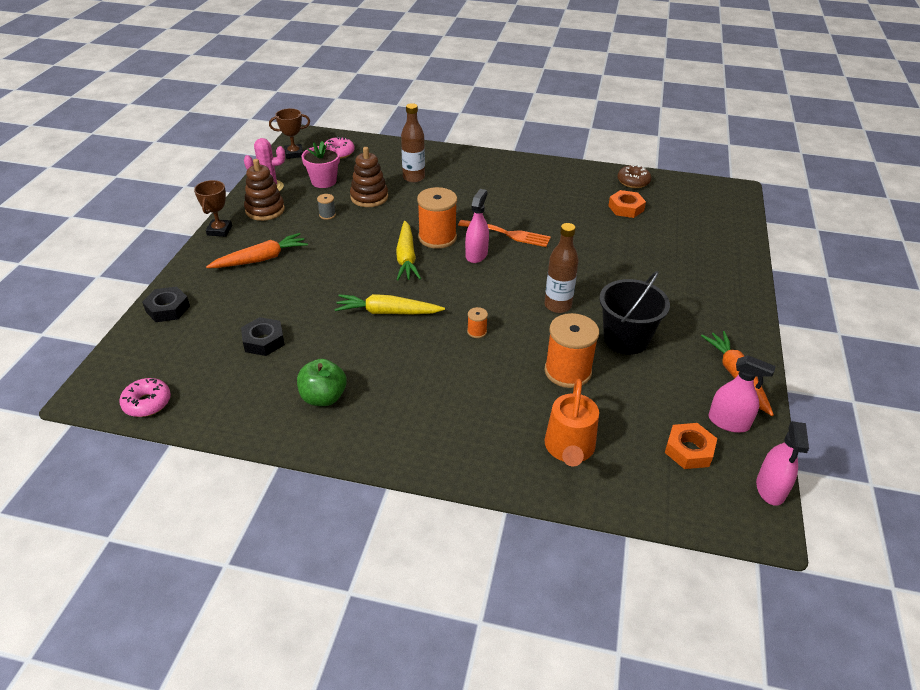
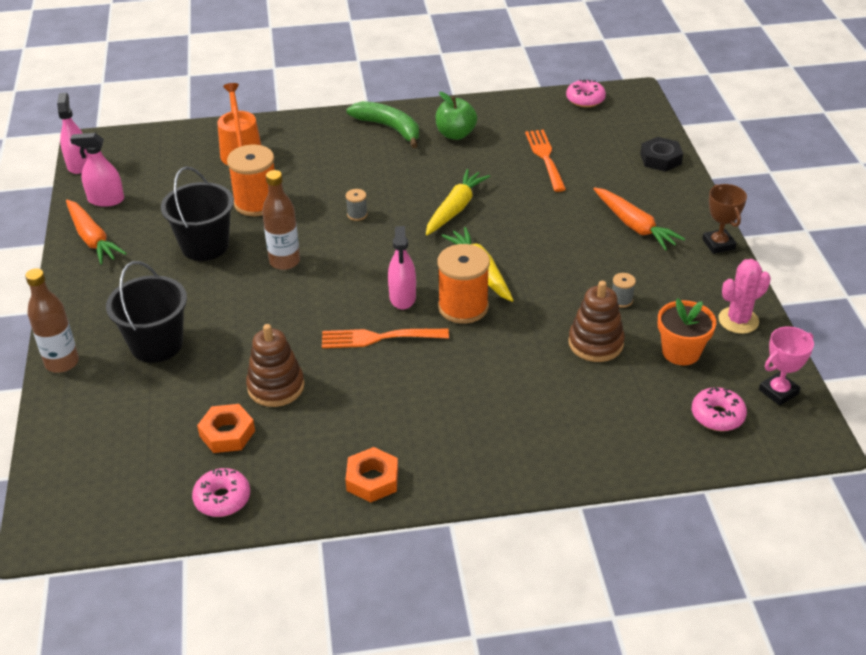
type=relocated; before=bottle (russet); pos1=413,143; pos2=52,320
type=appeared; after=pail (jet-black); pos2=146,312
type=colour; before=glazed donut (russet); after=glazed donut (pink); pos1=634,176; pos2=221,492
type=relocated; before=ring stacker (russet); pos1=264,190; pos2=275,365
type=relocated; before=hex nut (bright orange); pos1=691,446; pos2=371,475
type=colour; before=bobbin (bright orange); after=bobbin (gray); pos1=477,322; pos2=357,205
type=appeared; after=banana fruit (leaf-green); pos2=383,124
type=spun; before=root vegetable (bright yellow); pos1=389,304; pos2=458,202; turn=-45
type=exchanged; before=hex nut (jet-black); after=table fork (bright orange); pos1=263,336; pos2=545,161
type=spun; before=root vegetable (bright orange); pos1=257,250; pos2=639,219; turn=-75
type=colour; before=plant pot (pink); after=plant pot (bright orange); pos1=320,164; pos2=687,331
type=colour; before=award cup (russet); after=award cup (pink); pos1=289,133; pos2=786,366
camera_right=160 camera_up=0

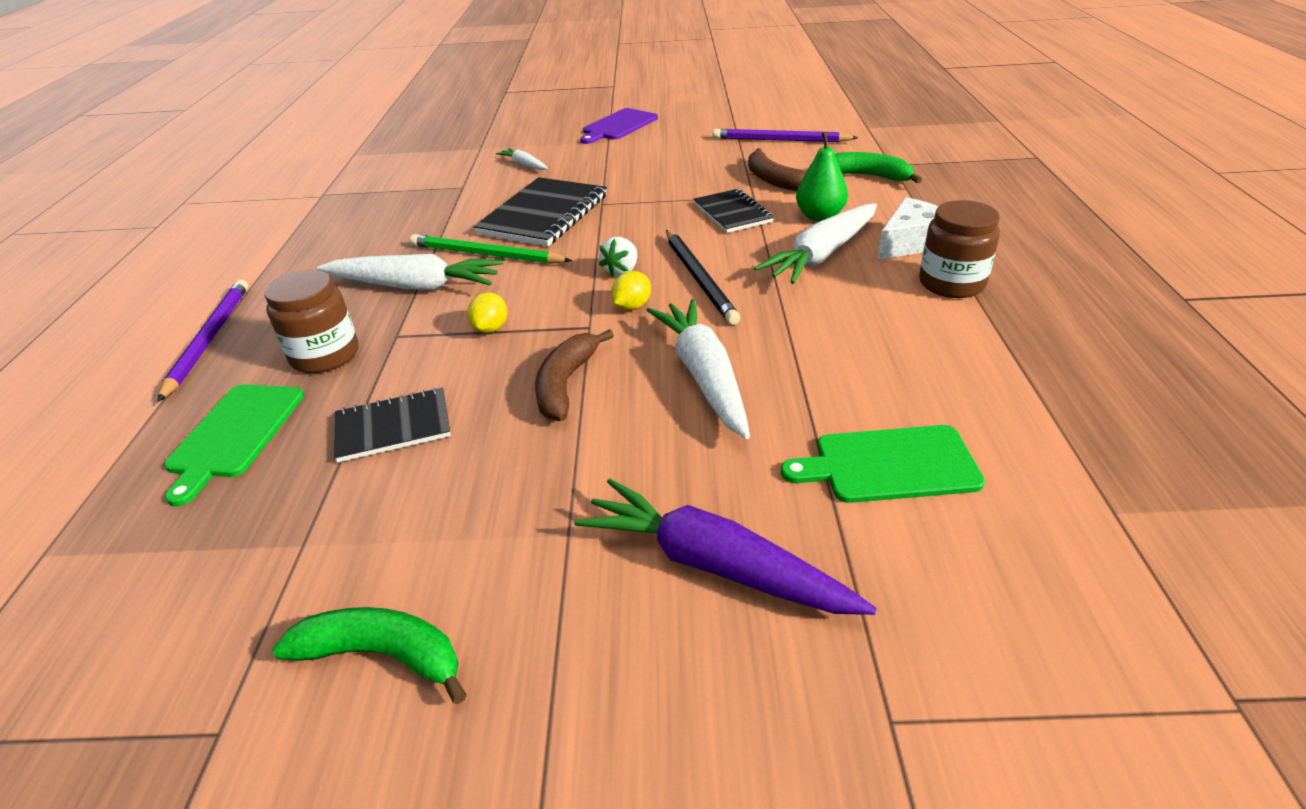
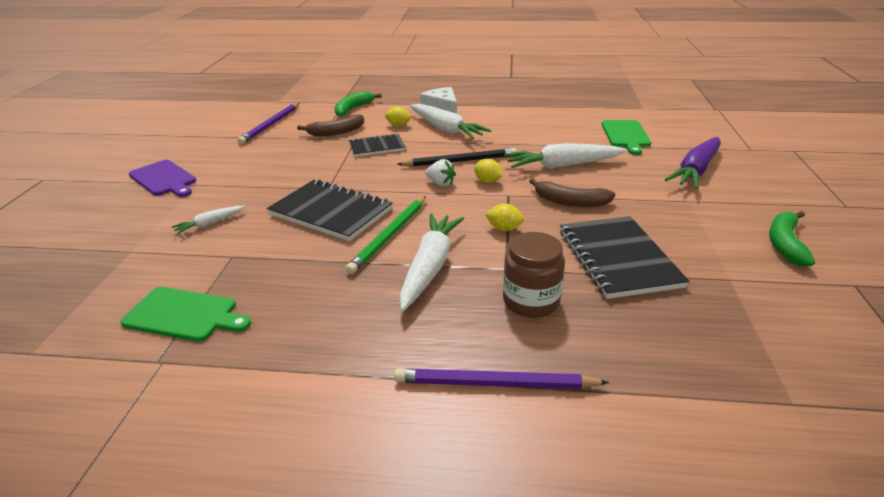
type=relocated; before=cutting board (leaf-green); pos1=234,445; pos2=185,314
type=exchanged; before=pear fruit (leaf-green); after=lemon (bright yellow); pos1=822,176; pos2=398,116
type=size; before=exercise book (jet-black); pos1=392,425; pos2=624,257; scale=1.65
type=missing; before=jam jar (russet); pos1=959,249
camera_right=-85 camera_up=-5

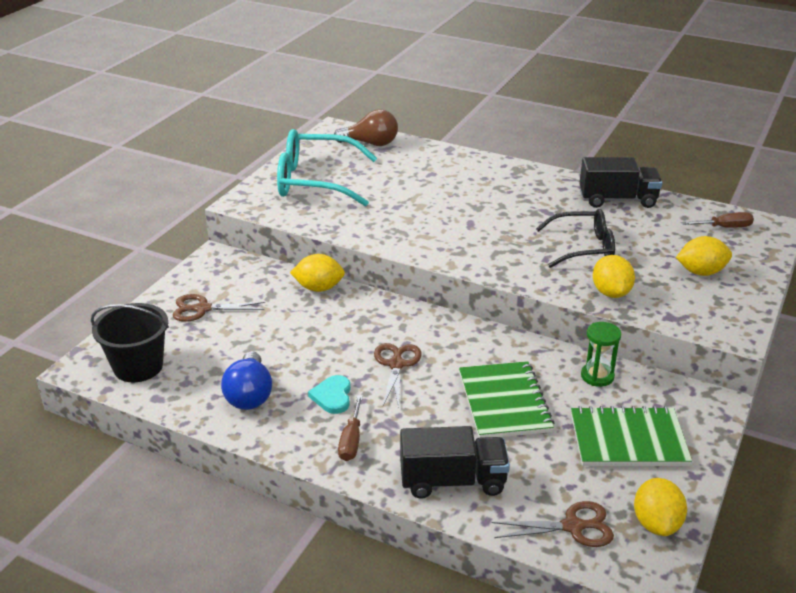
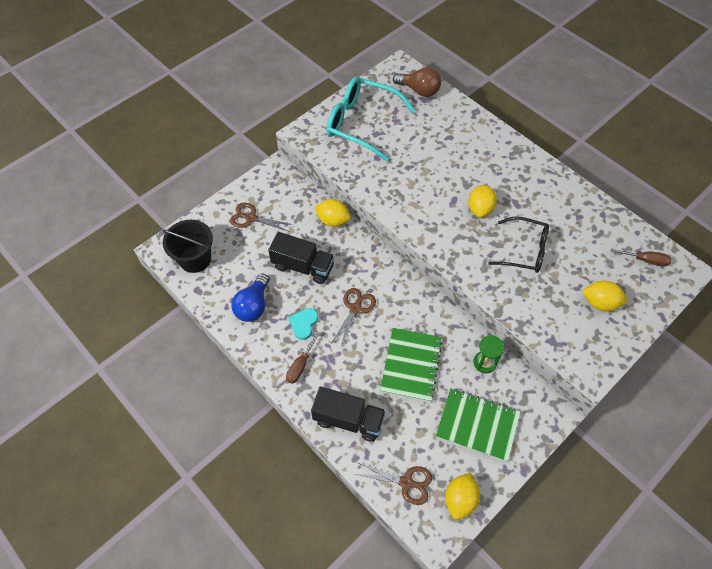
type=relocated; before=truck (jet-black); pos1=620,182; pos2=301,258
type=relocated; before=lemon (bright yellow); pos1=614,276; pos2=482,201
camera_right=20 camera_up=25

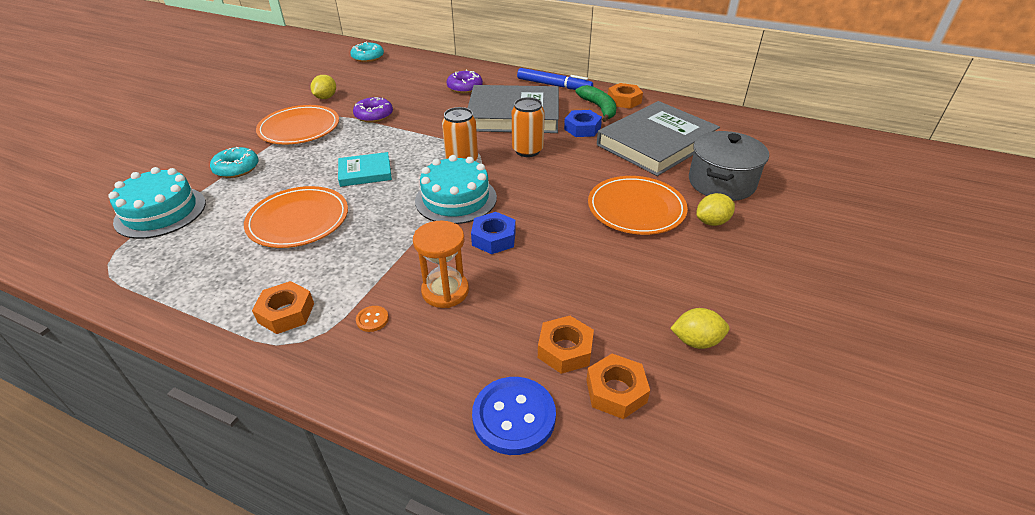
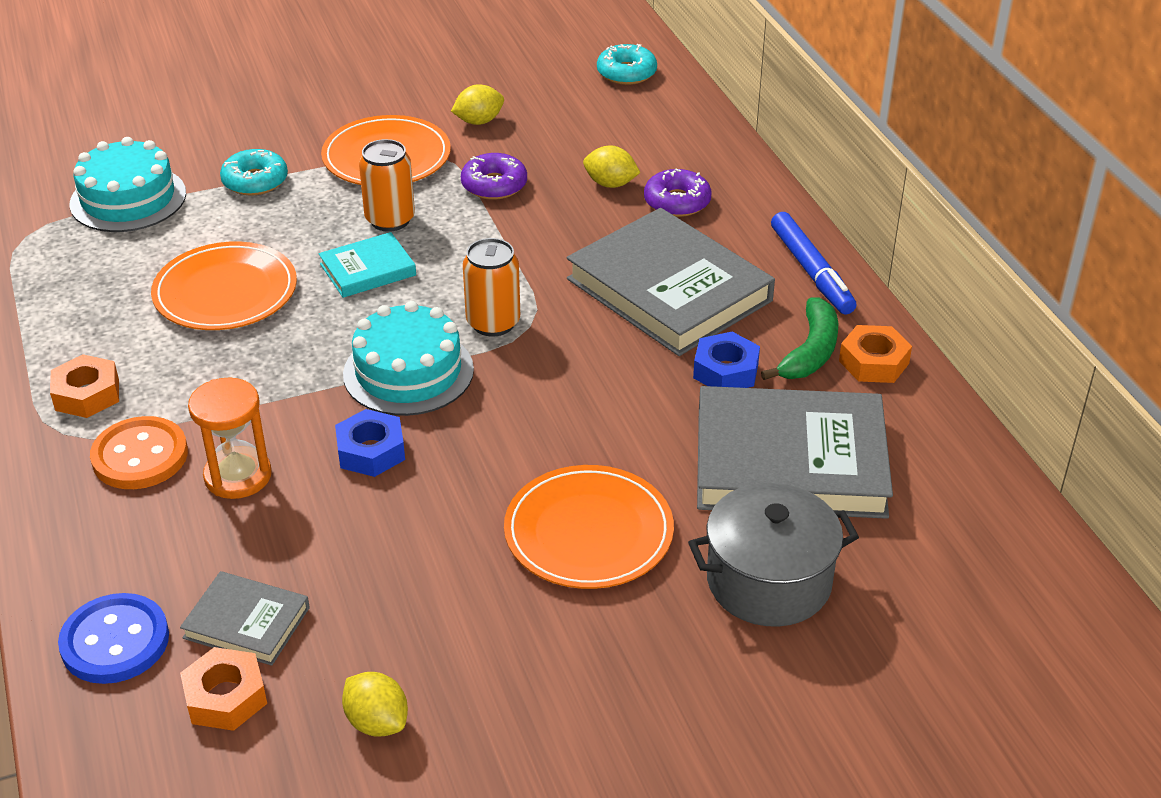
type=size; before=sewing button (bright orange); pos1=372,319; pos2=139,452; scale=2.23
type=exchanged; before=hex nut (bright orange); after=hardback (gray); pos1=566,345; pos2=245,618
type=spun; before=hardback (teal); pos1=365,169; pos2=367,265; turn=-60
type=relocated; before=soda can (bright orange); pos1=528,127; pos2=387,185
type=relocated; before=lemon (bright yellow); pos1=715,209; pos2=612,166
camera_right=45 camera_up=0

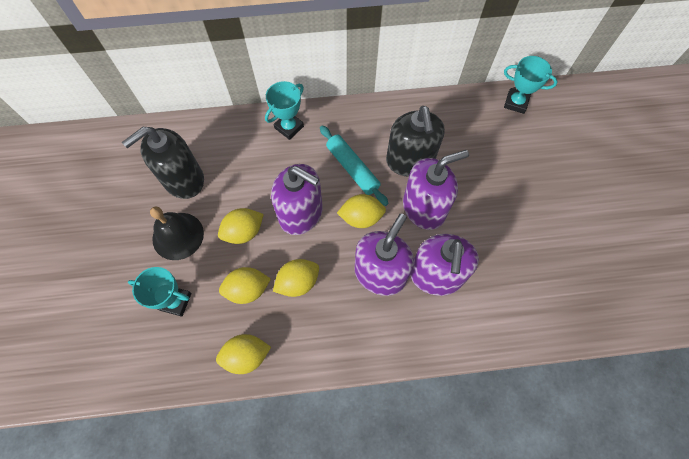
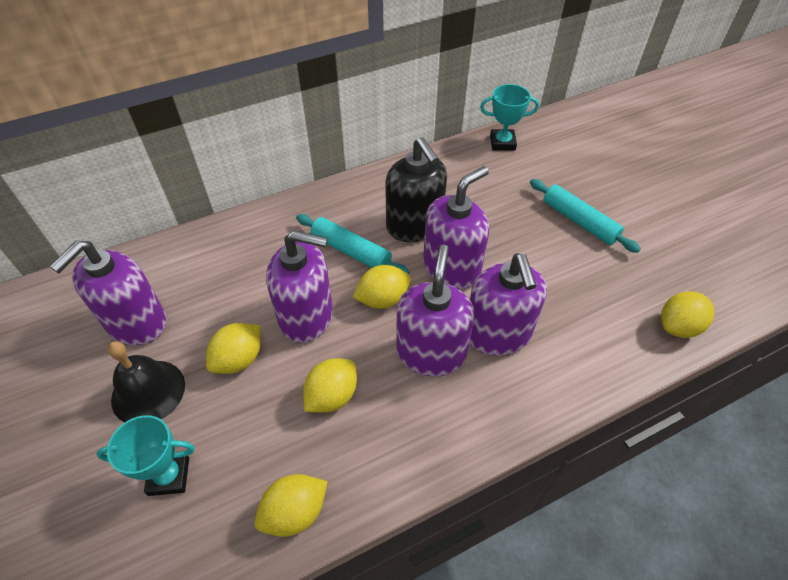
type=colour; before=soap pump (jet-black); after=soap pump (royal purple); pos1=163,163; pos2=108,293
type=appeared; after=pastry roller (teal); pos2=585,216
type=relocated; before=lemon (bright yellow); pos1=245,285; pos2=687,314
type=missing; before=award cup (teal); pos1=284,110
camera_right=-20 camera_up=-15

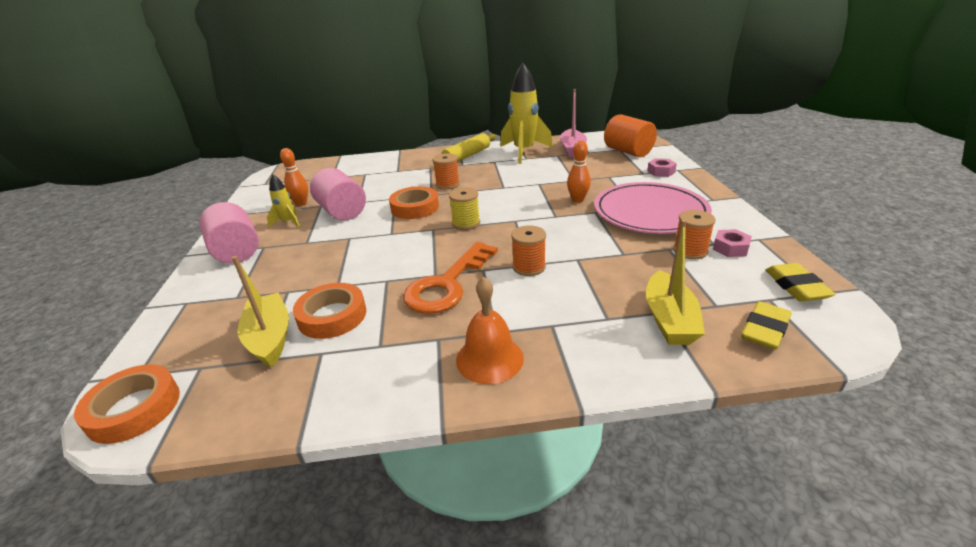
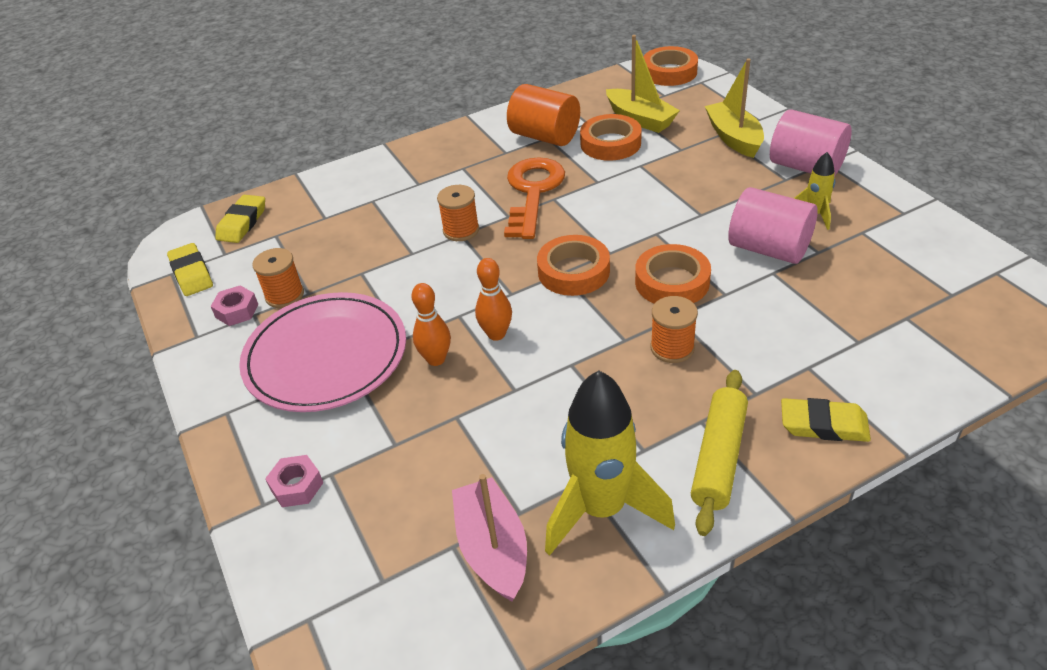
type=relocated; before=tenpin (bright orange); pos1=294,177; pos2=493,299
type=relocated; before=cylinder shape (bright orange); pos1=630,135; pos2=543,115
type=exchanged; before=bobbin (bright yellow); after=tape (bright orange); pos1=464,209; pos2=573,265
type=relocated; before=sailboat (bright yellow); pos1=675,282; pos2=734,108
type=appeared; after=eraser (bright yellow); pos2=826,420
type=missing; before=bell (bright orange); pos1=490,330
camera_right=160 camera_up=10

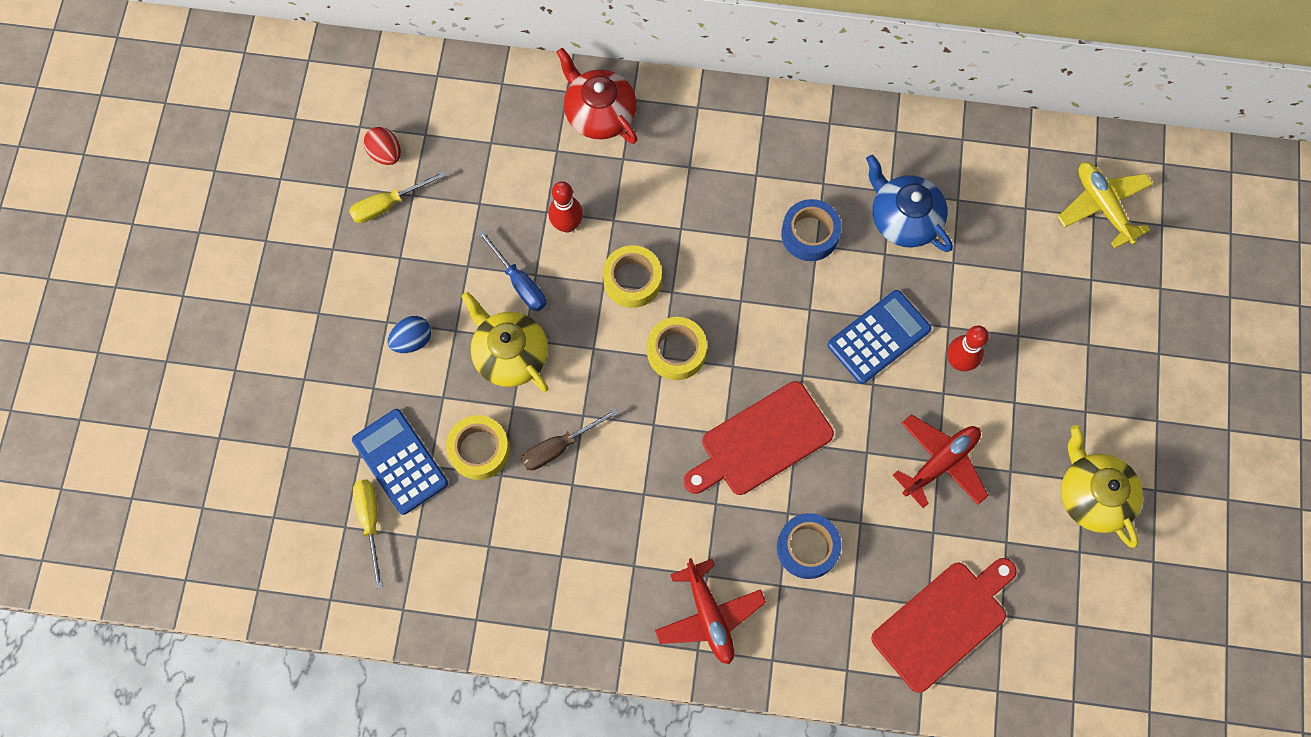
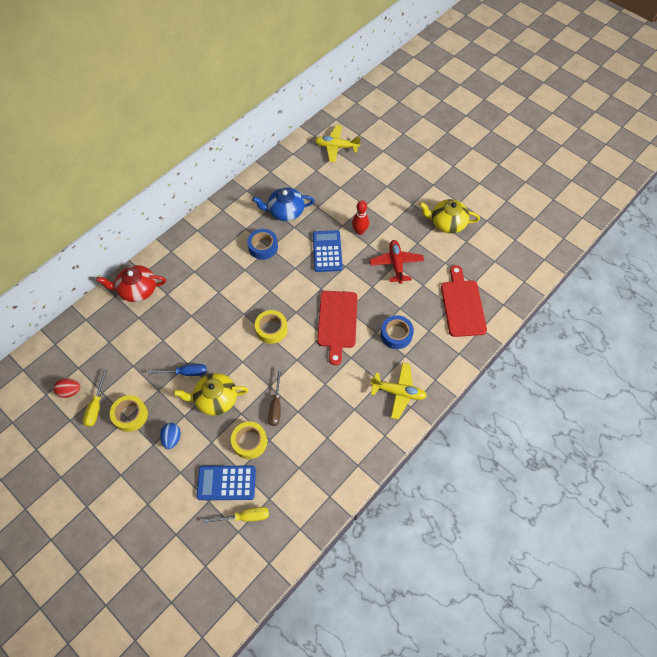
type=relocated; before=tape (bright yellow); pos1=632,276; pos2=129,413
type=spun; before=screwdriver (bright yellow); pos1=368,534; pos2=236,515; turn=150
type=colour; before=plane (scarlet); after=plane (bright yellow); pos1=710,611; pos2=398,391
type=missing; before=tenpin (scarlet); pos1=565,207
camera_right=-55 camera_up=-10

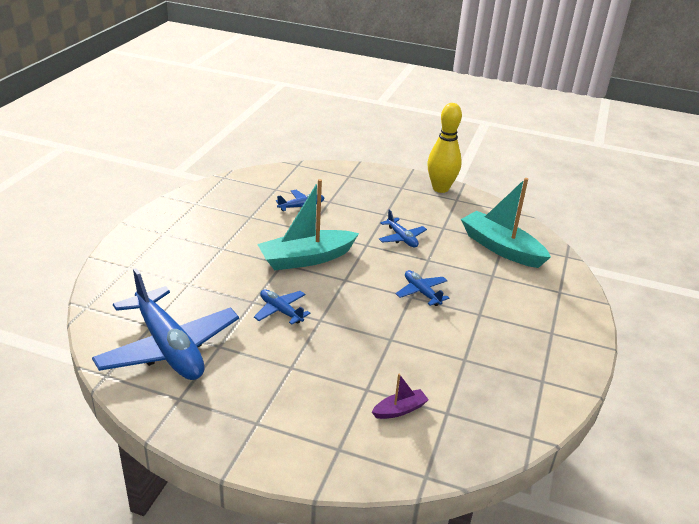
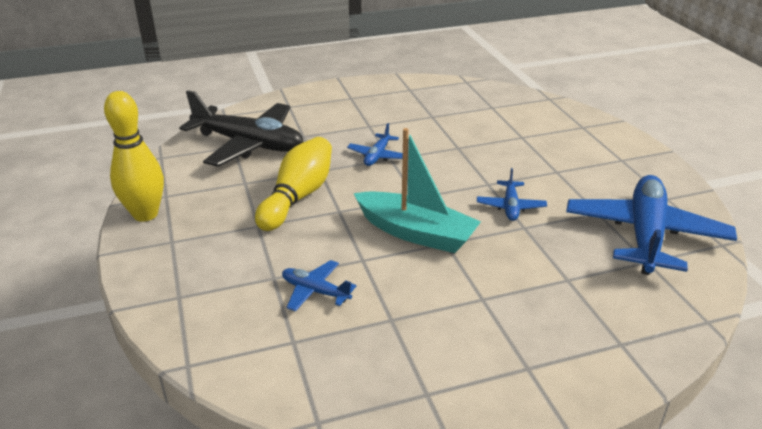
type=exchanged; before=sailboat (teal); after=plane (jet-black); pos1=506,223; pos2=241,128
type=exchanged; before=plane (cobalt); after=tenpin (bright yellow); pos1=403,228; pos2=293,184
type=missing; before=sailboat (royal purple); pos1=400,396
camera_right=-125 camera_up=0

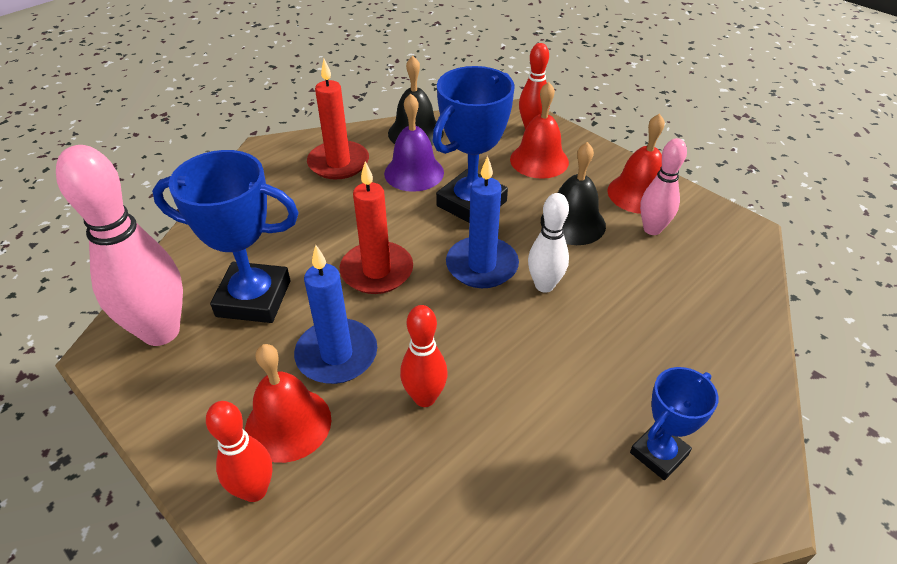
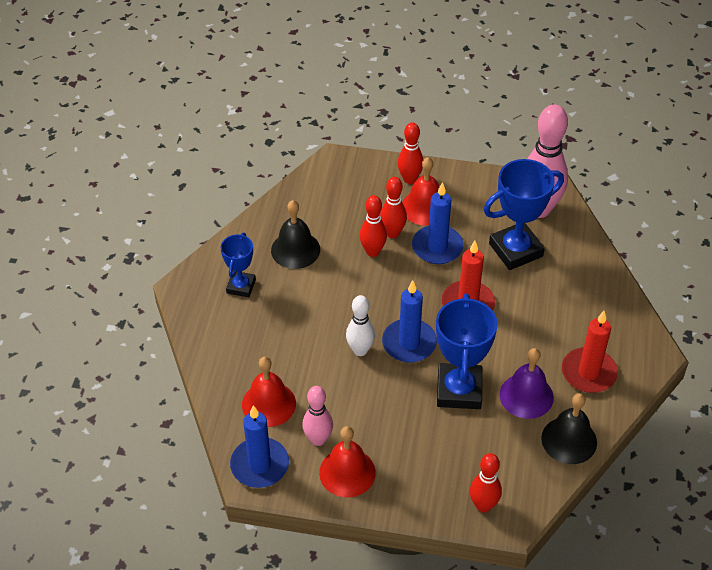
type=appeared; after=pillar candle (cobalt); pos2=259,446
type=relocated; before=bell (scarlet); pos1=539,130; pos2=269,391
type=relocated; before=bell (jet-black); pos1=573,193; pos2=295,234
type=appeared; after=tenpin (scarlet); pos2=393,207
camera_right=145 camera_up=5

